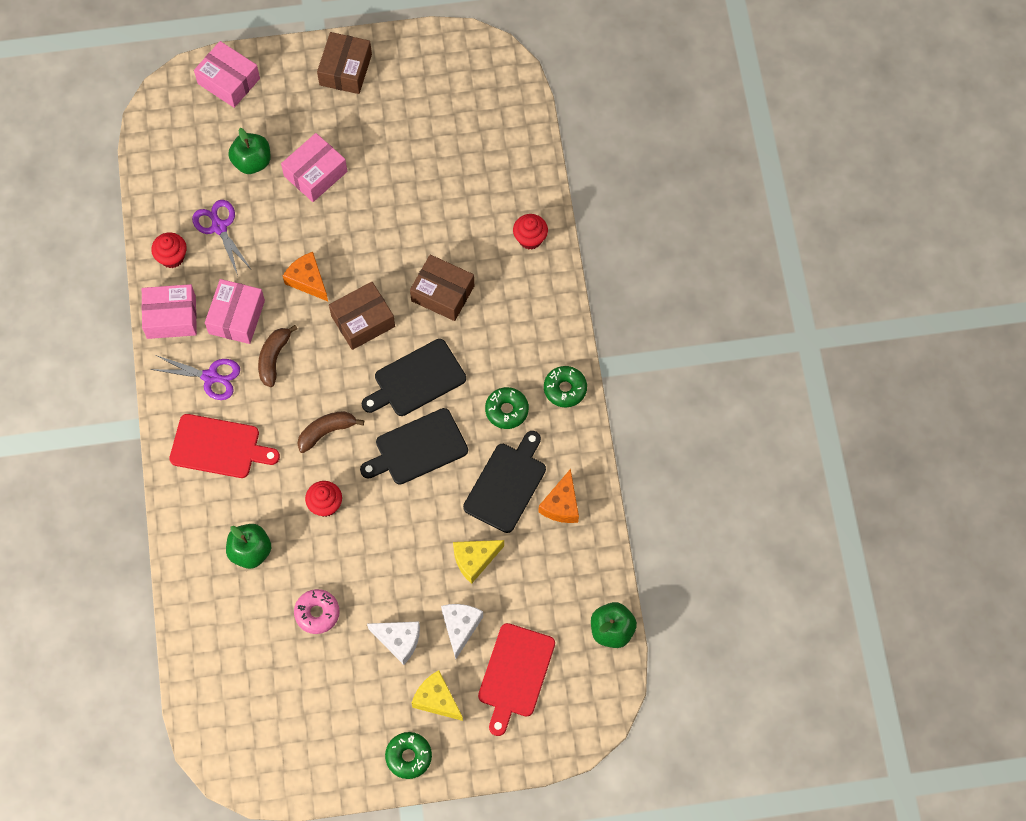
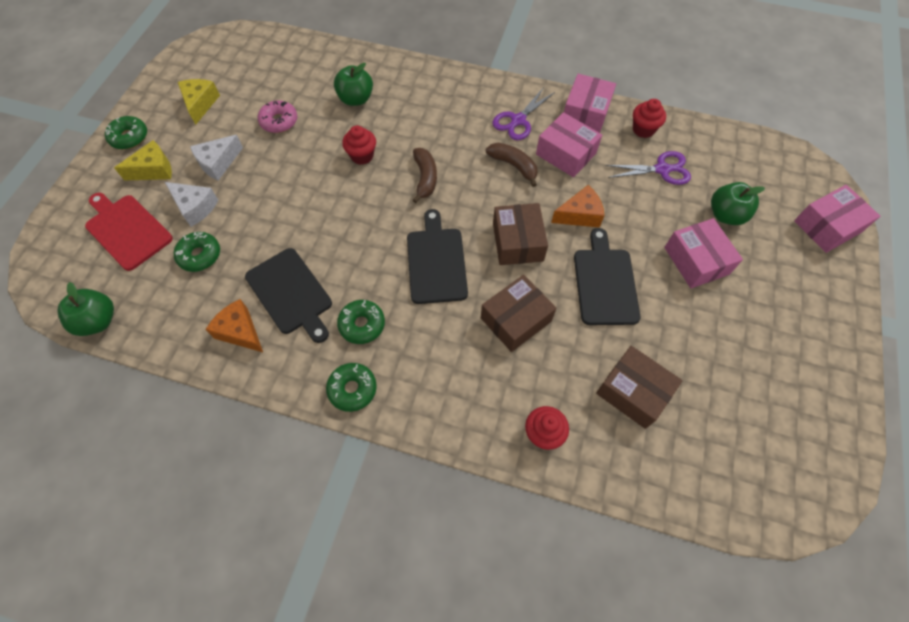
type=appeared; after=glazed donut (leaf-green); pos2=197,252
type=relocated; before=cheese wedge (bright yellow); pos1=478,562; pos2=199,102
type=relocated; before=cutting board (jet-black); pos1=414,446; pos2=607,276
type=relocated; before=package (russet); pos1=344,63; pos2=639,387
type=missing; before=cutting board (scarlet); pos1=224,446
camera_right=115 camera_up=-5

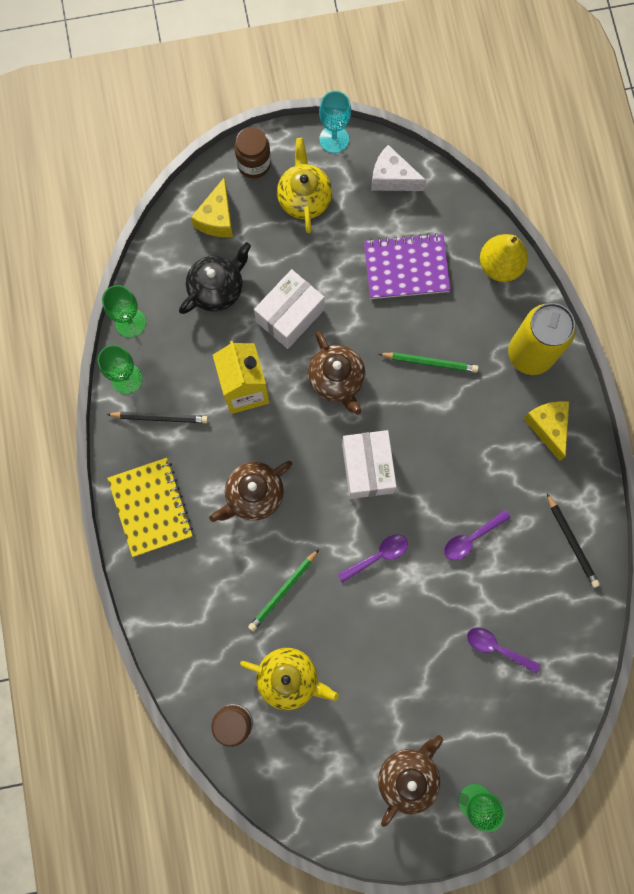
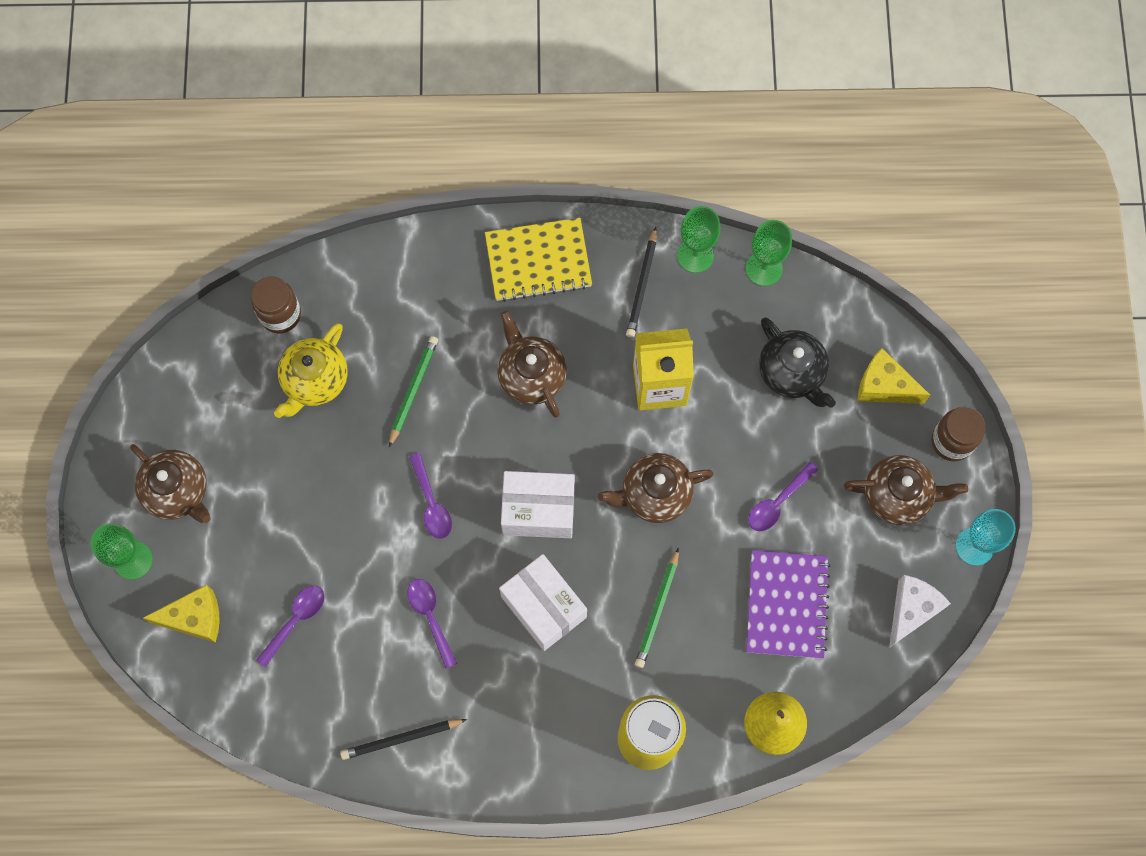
type=relocated; before=cheese wedge (bright yellow); pos1=546,431; pos2=181,614
type=spun; before=lead pencil (leaf-green); pos1=283,590; pos2=413,391; turn=60
type=relocated; before=package (snow-white); pos1=289,309; pos2=543,602
type=appeared; after=teaspoon (royal purple); pos2=783,496
type=colour; before=teapot (bright yellow); after=teapot (russet); pos1=304,185; pos2=906,490
camera_right=100 camera_up=-5

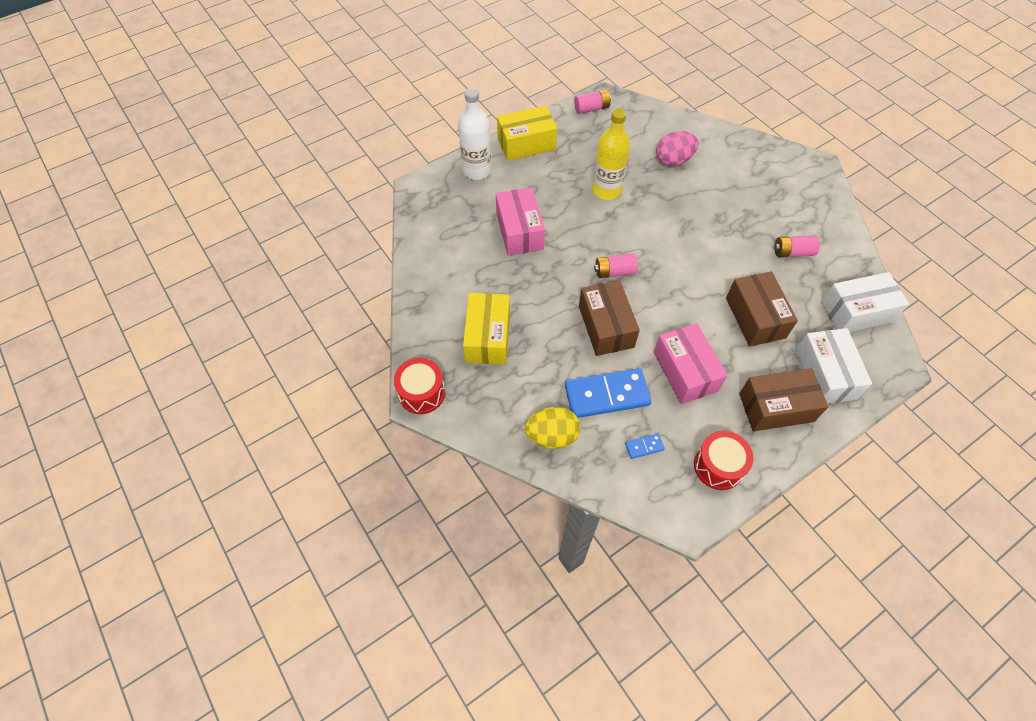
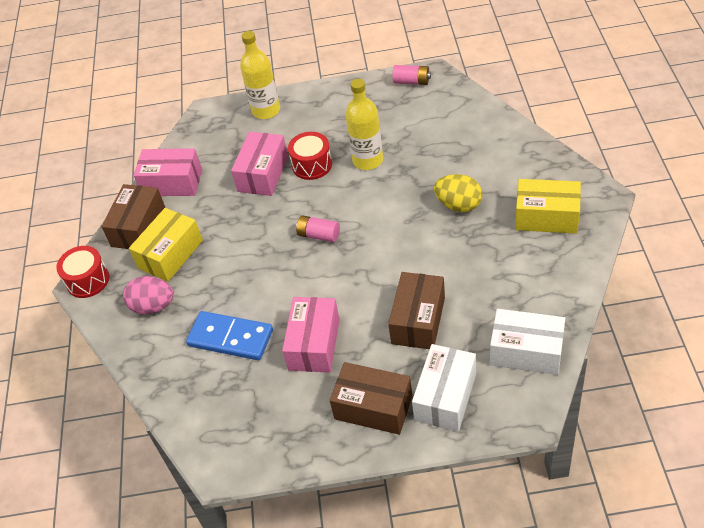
type=relocated; before=package (russet); pos1=609,318; pos2=133,216
type=relocated; before=egg shape (pink); pos1=677,148; pos2=148,295
type=appeared; after=package (pink); pos2=168,172
type=colour; before=bottle (snow-white); after=bottle (bright yellow); pos1=475,134; pos2=260,75
type=relocated; before=drum (scarlet); pos1=724,460; pos2=310,156
type=relocated; before=egg shape (bright yellow); pos1=552,428; pos2=458,193
type=relocated; before=package (bright yellow); pos1=527,133; pos2=548,206
type=missing; before=domino (cobalt); pos1=645,446
type=missing; before=power cell (pink); pos1=797,246
camera_right=35 camera_up=-10

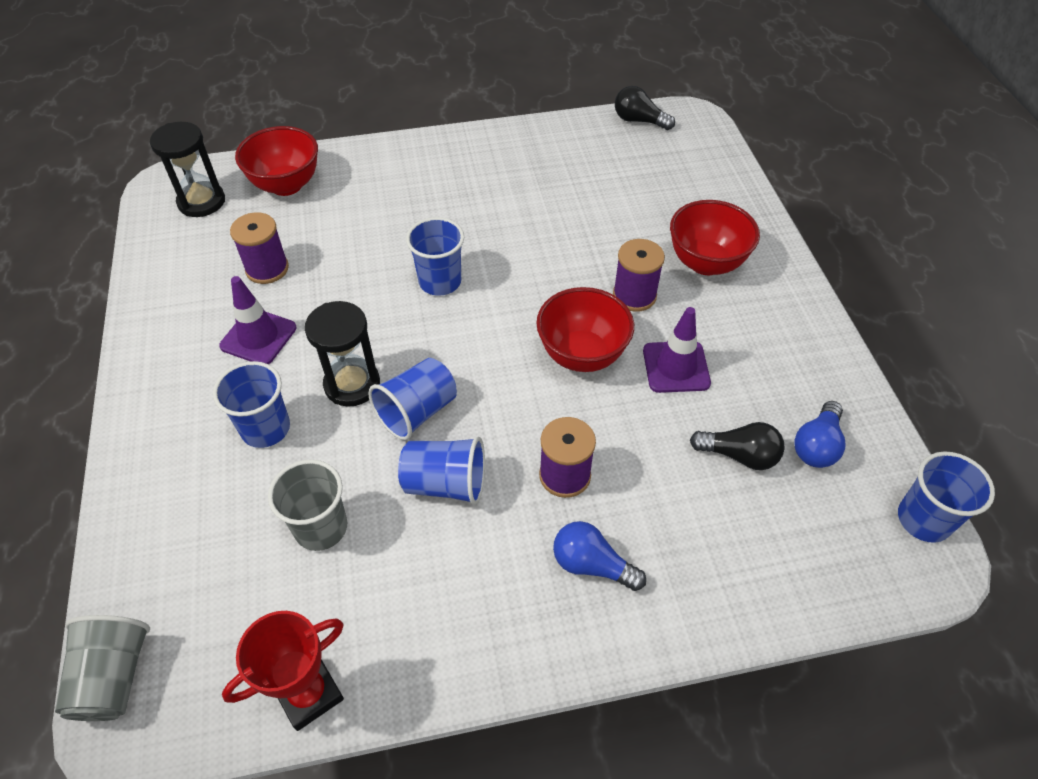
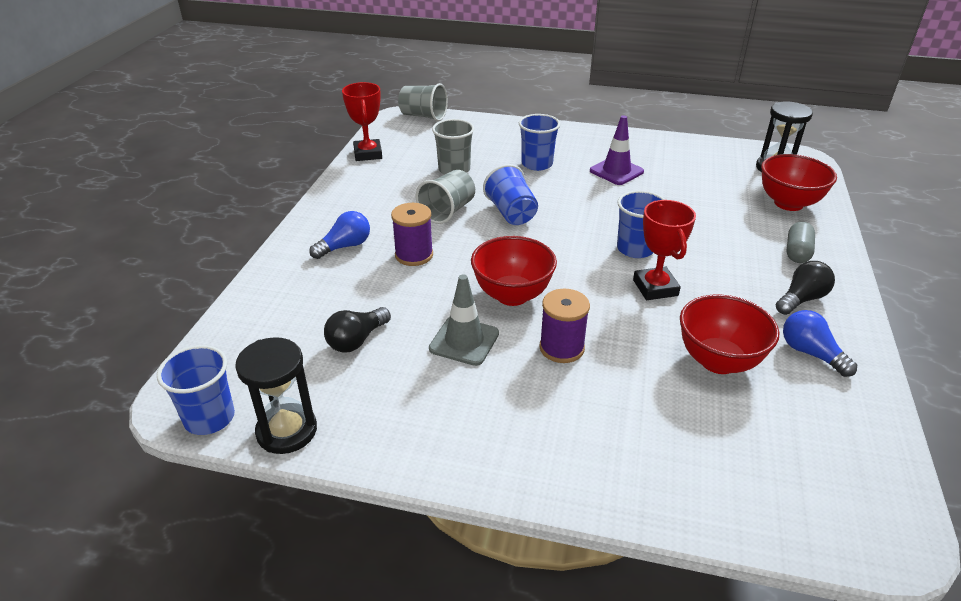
type=relocated; before=hourglass (jet-black); pos1=342,354; pos2=276,395
type=colour; before=tumbler (cobalt); after=tumbler (gray); pos1=441,470; pos2=445,197
type=colour; before=traffic cone (royal purple); after=traffic cone (gray); pos1=677,350; pos2=464,320
type=appeared; after=award cup (scarlet); pos2=664,250
type=relocated; before=deep dish (scarlet); pos1=715,237; pos2=729,334
type=relocated; before=light bulb (jet-black); pos1=645,108; pos2=805,288
type=relocated; before=light bulb (cobalt); pos1=819,434; pos2=820,343
type=appeared; after=capsule (gray); pos2=801,242
type=missing; before=bobbin (royal purple); pos1=259,248
camera_right=115 camera_up=-15

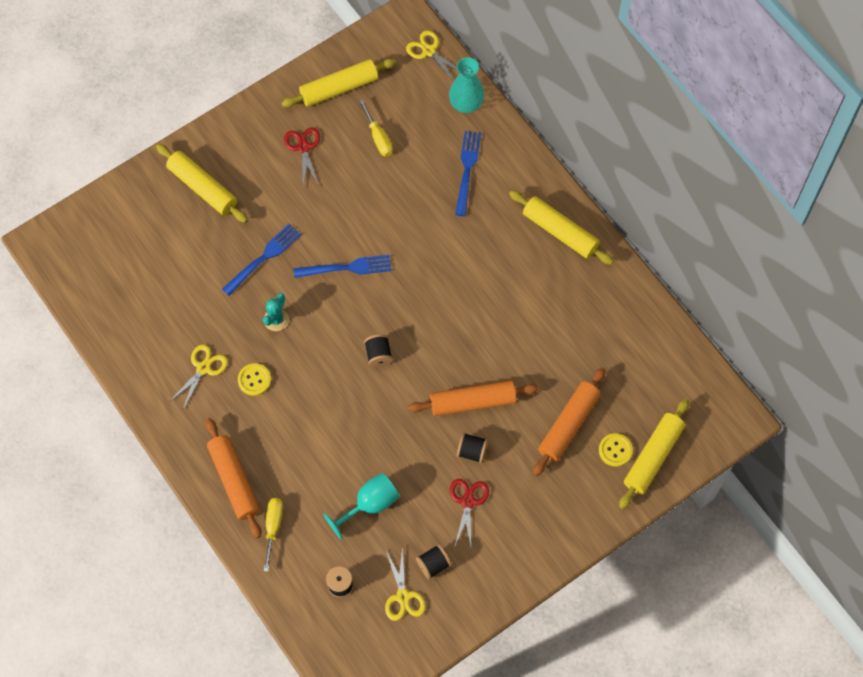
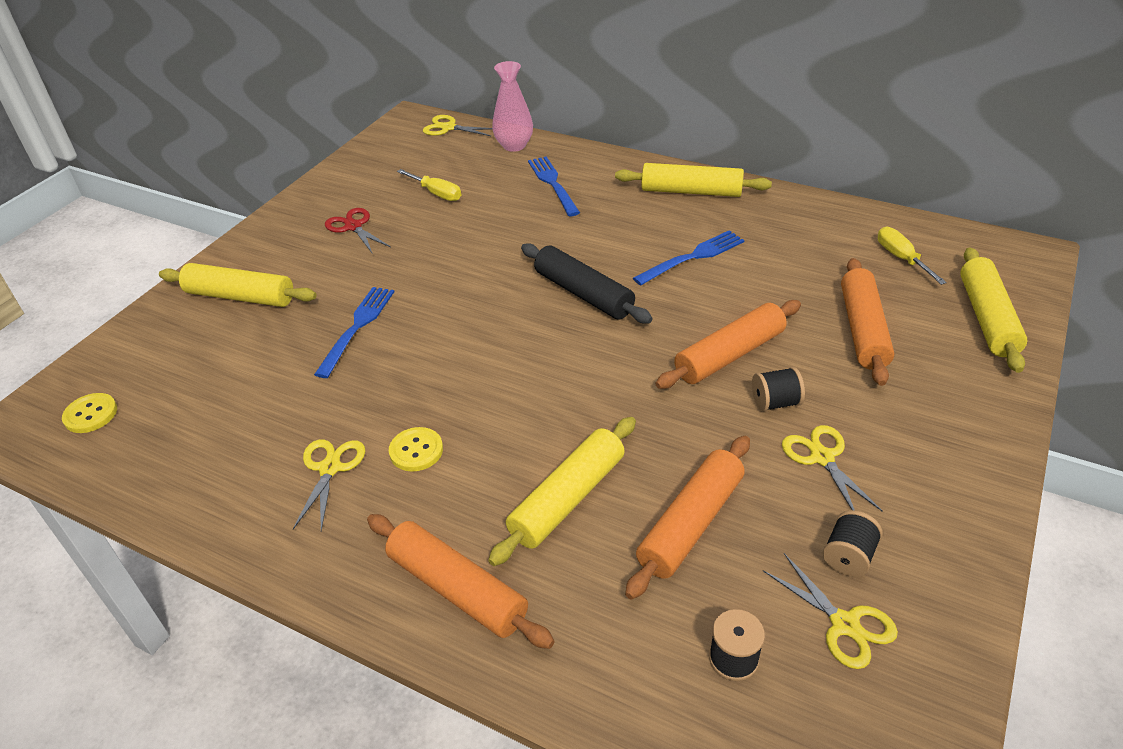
type=relocated; before=sewing button (bright yellow); pos1=616,450; pos2=89,413
type=relocated; before=pastry roller (bright yellow); pos1=338,83; pos2=562,491
type=colour; before=tall vase (teal); after=tall vase (pink); pos1=466,85; pos2=512,106
type=appeared; after=pastry roller (jet-black); pos2=587,283
type=exchanged; before=goblet (teal); after=pastry roller (bright orange); pos1=361,506; pos2=687,517
type=relocated; before=table fork (cobalt); pos1=342,266; pos2=689,257
type=colour; before=shears (scarlet); after=shears (bright yellow); pos1=469,513; pos2=832,468
type=relocated; before=screwdriver (bright yellow); pos1=273,535; pos2=912,256
type=missing; before=prickly plant (teal); pos1=276,312
type=missing; before=bobbin (jet-black); pos1=378,350
camera_right=-25 camera_up=-25

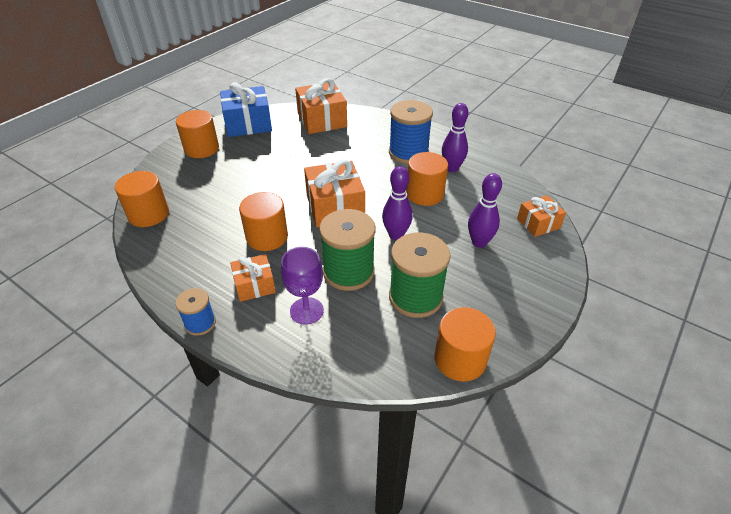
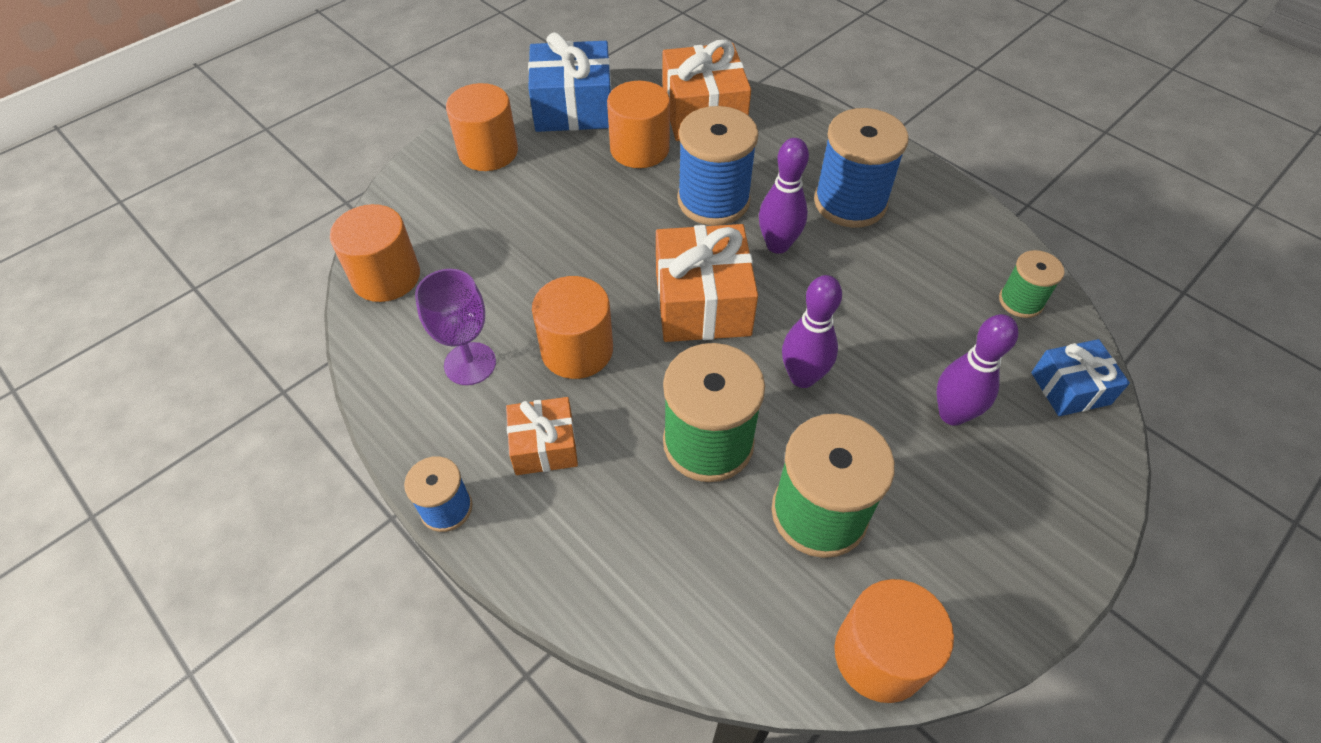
type=relocated; before=goblet (royal purple); pos1=302,286; pos2=455,327
type=relocated; before=cylinder shape (bright orange); pos1=427,179; pos2=638,124
type=appeared; after=bobbin (cobalt); pos2=718,165
type=relocated; before=tenpin (royal purple); pos1=455,137; pos2=784,196
type=appeared; after=bobbin (leaf-green); pos2=1032,284
type=colour; before=present (bright orange); after=present (cobalt); pos1=541,216; pos2=1080,377
camera_right=10 camera_up=10

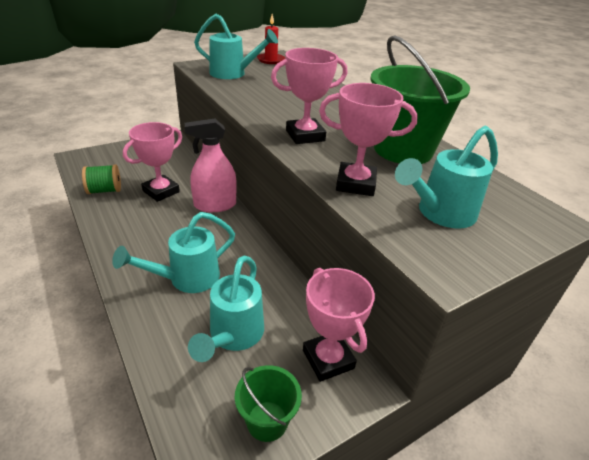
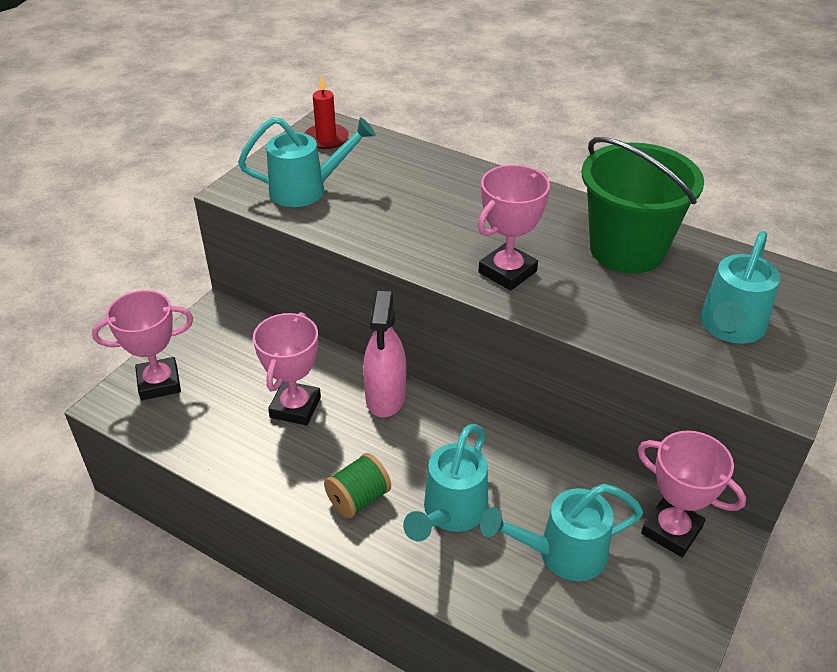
type=relocated; before=award cup (pink); pos1=368,139; pos2=142,345
type=relocated; before=bobbin (leaf-green); pos1=101,179; pos2=357,485
type=spun; before=spray bottle (pink); pos1=211,165; pos2=384,354; turn=-45
type=spun; before=sprinkling can (teal); pos1=226,308; pos2=561,532; turn=90
type=missing; before=pail (leaf-green); pos1=268,403
camera_right=-25 camera_up=5

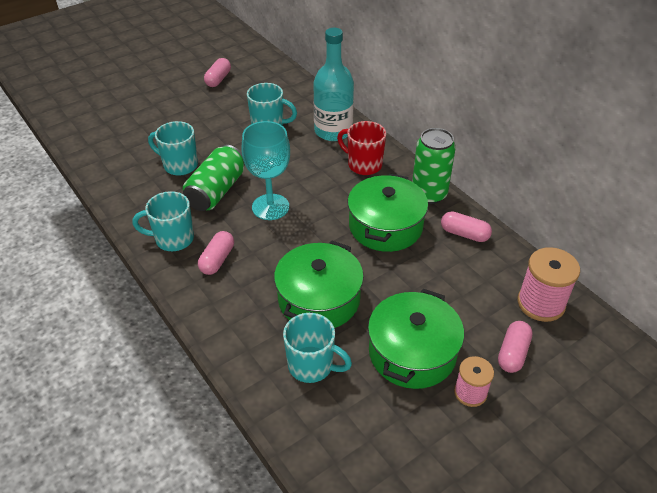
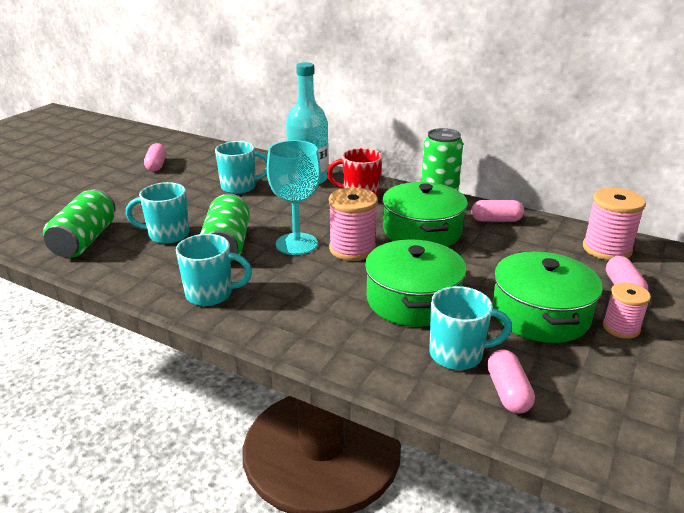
type=appeared; after=soda can (leaf-green); pos2=79,223
type=spun; before=tea mug (teal); pos1=163,221; pos2=214,270; turn=-150
type=appeared; after=bobbin (pink); pos2=353,224
type=relocated; before=capsule (pink); pos1=216,253; pos2=511,381
camera_right=-25 camera_up=-15

